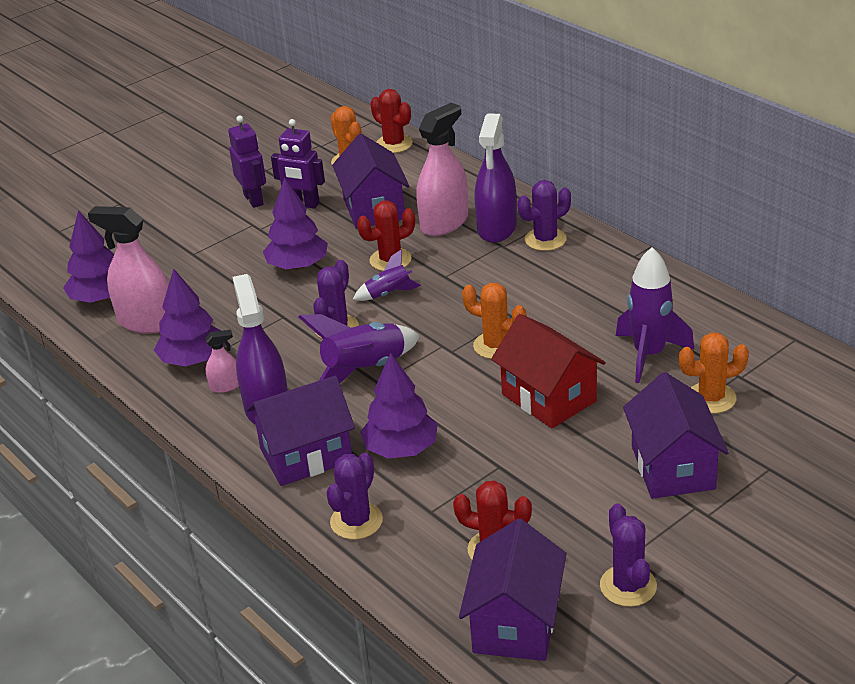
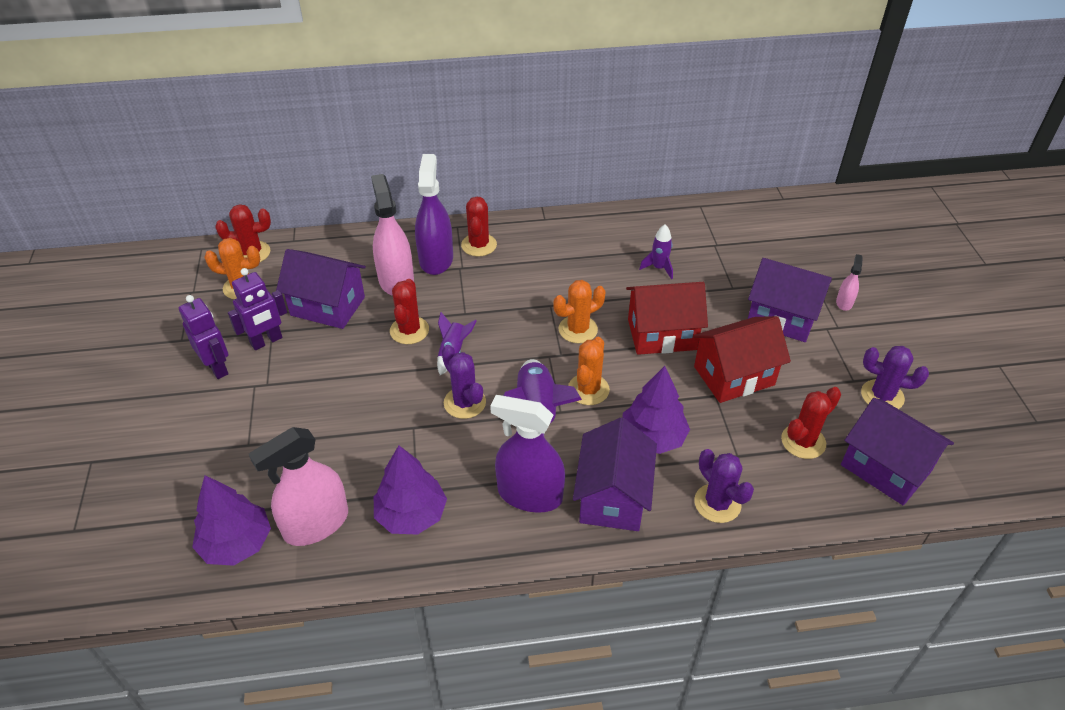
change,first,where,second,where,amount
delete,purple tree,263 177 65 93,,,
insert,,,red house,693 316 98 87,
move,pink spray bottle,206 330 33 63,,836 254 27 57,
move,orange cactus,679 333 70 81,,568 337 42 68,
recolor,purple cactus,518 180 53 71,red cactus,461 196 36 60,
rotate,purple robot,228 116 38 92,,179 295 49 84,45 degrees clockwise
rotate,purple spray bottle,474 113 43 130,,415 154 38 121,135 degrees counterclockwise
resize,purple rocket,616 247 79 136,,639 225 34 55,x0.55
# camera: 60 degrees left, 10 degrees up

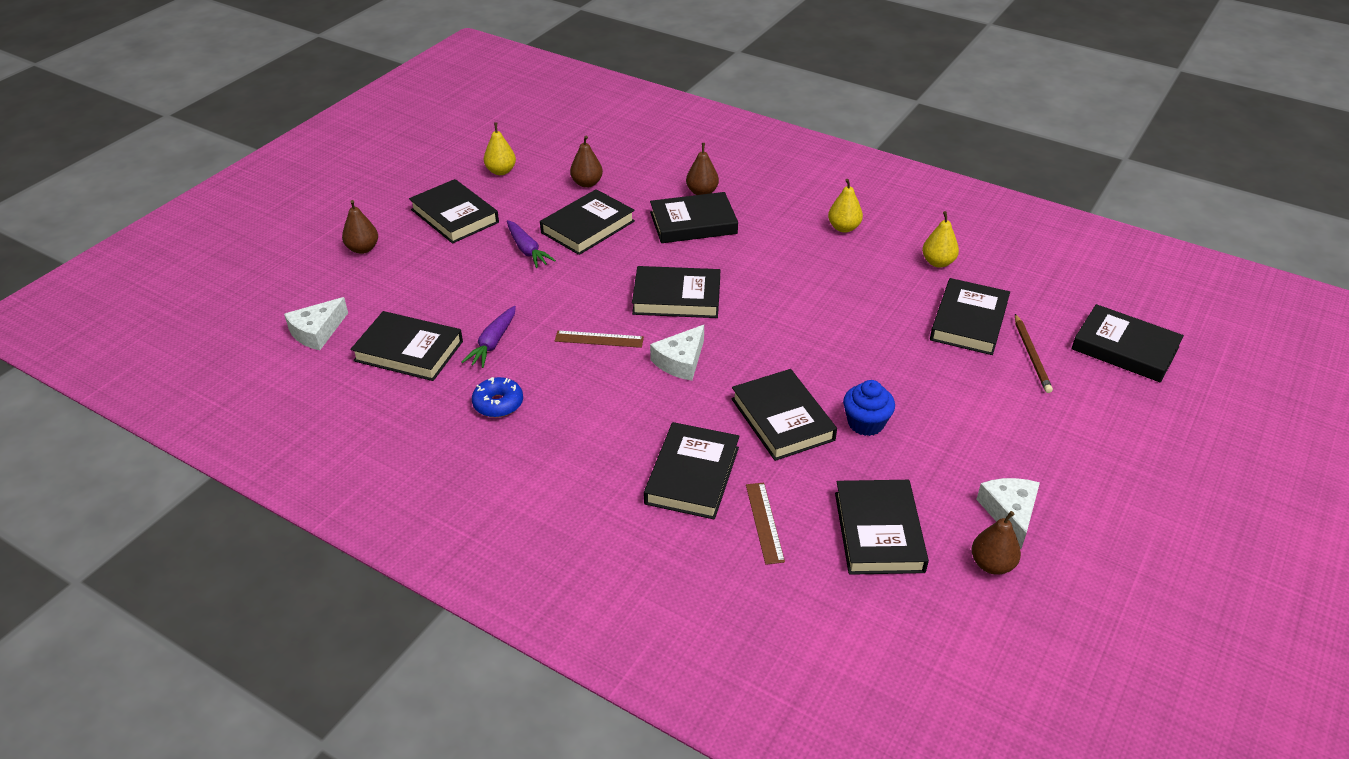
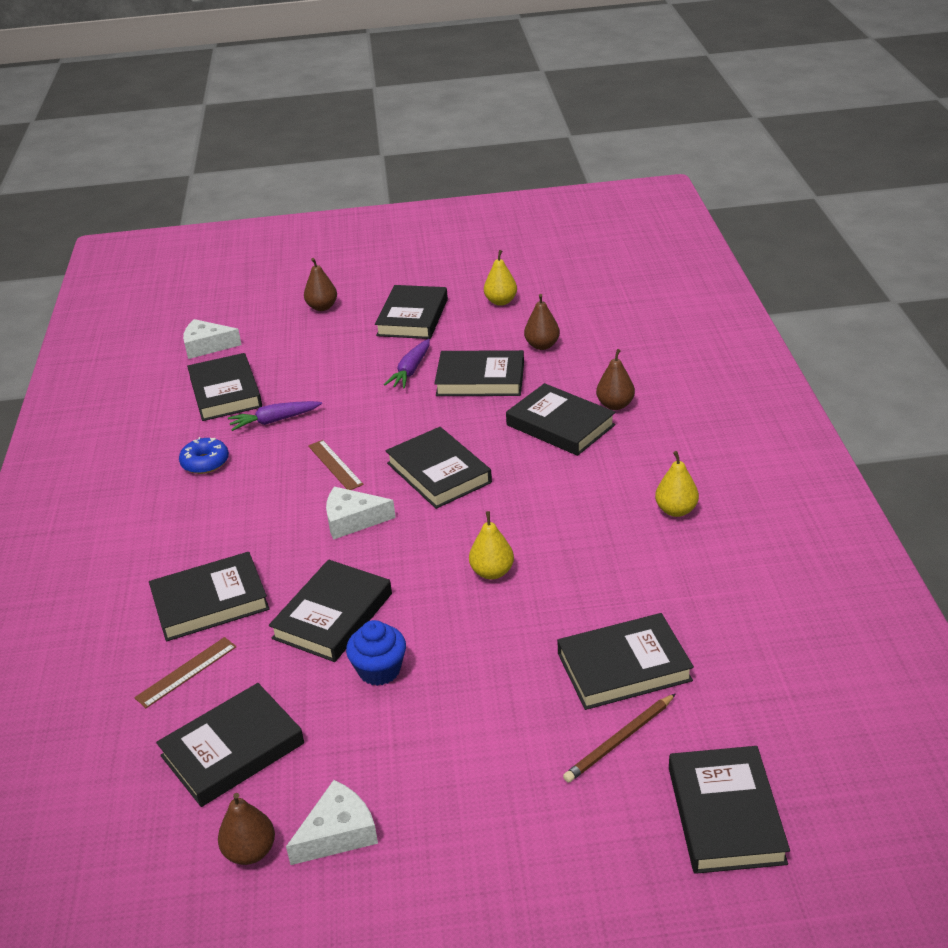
change,first,where,second,where,amount
move,yellow pear,922 211 37 57,,469 511 45 68,
# camera: 55 degrees right, 5 degrees down

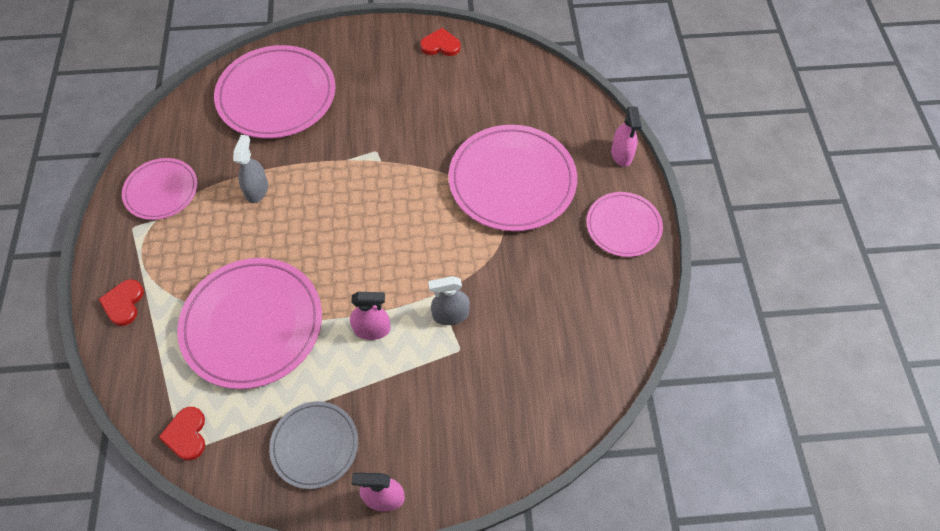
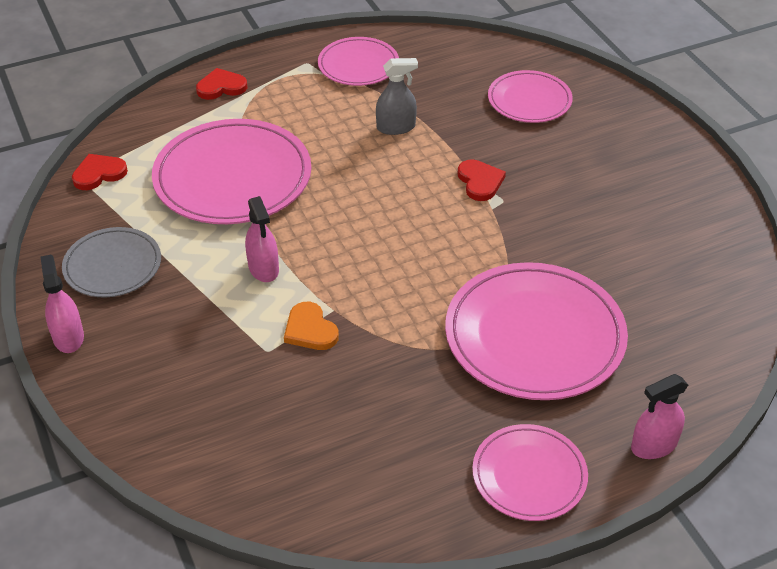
change,first,where,second,where,amount
move,red heart,420 28 41 28,,458 159 48 42,
replace,grey spray bottle,428 276 42 49,orange heart,284 302 55 48,
resize,pink plate,214 45 122 93,,488 70 85 53,x0.57
# camera: 70 degrees right, 15 degrees down

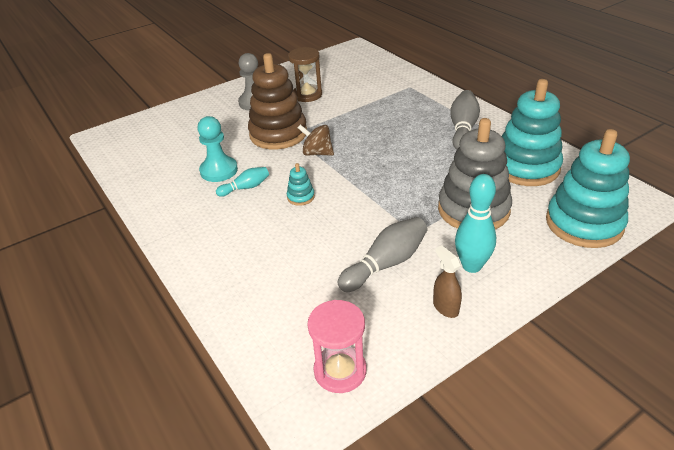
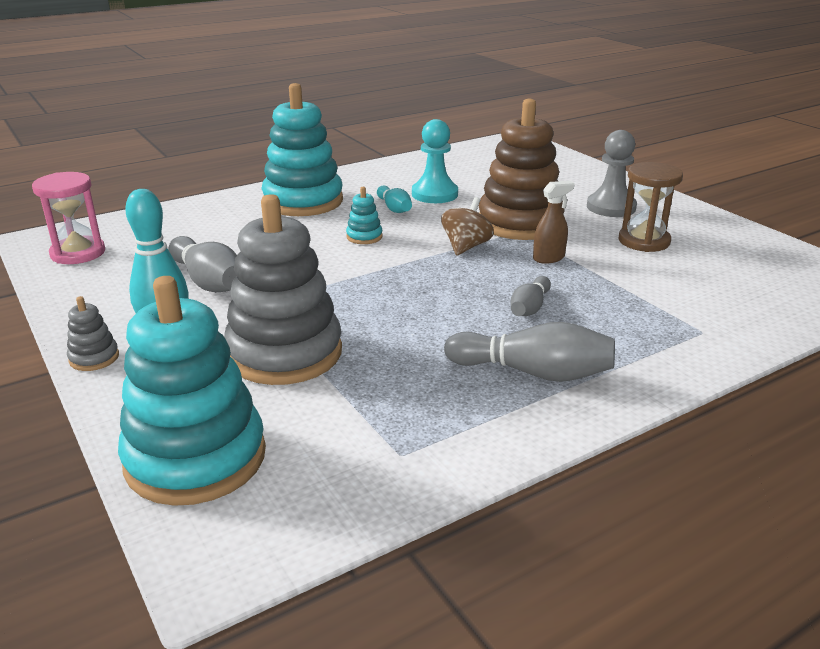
change,first,where,second,where,amount
insert,,,grey stacking toy,67 296 52 75,
insert,,,grey bowling pin,511 276 40 40,
move,brown spray bottle,433 245 29 73,,533 181 42 83,
move,turquoise stacking toy,502 79 61 107,,261 83 82 133,
# camera: 90 degrees right, 10 degrees down

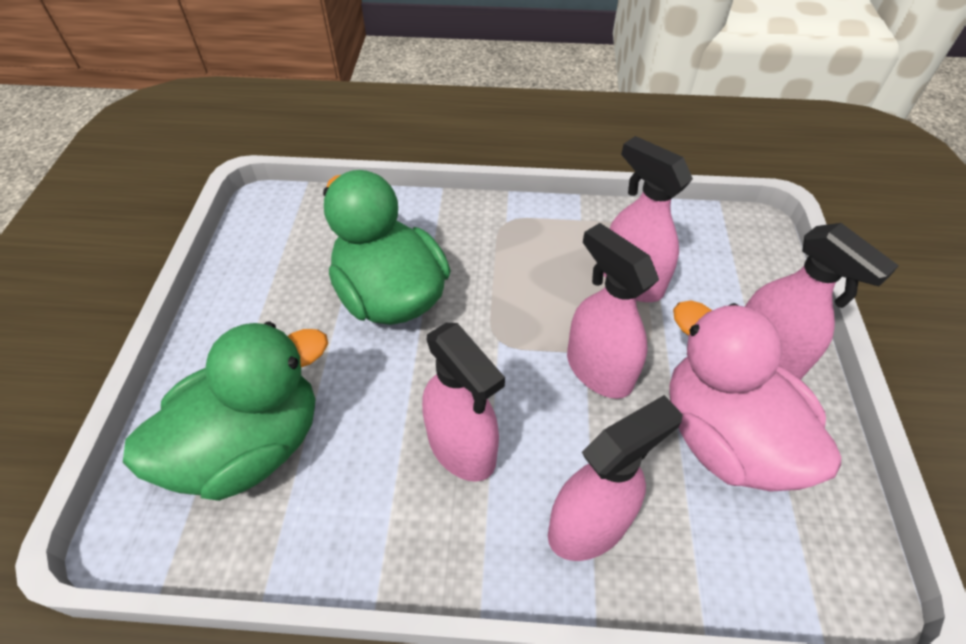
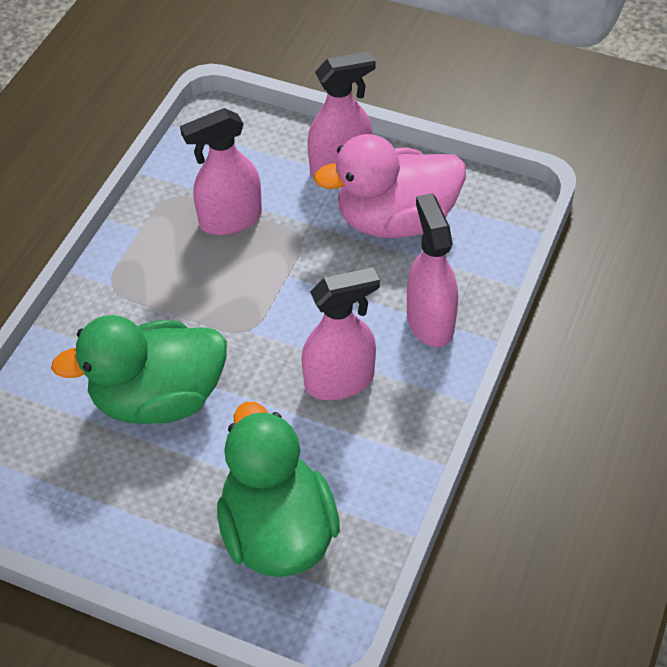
change,first,where,second,where,amount
delete,pink spray bottle,567 223 92 176,,,
# camera: 70 degrees left, 0 degrees up

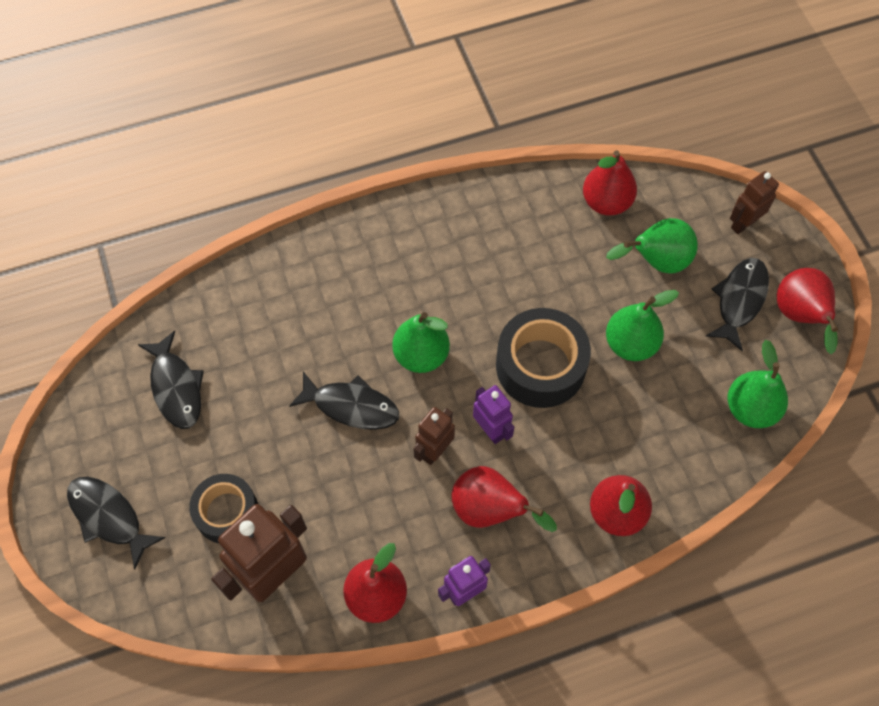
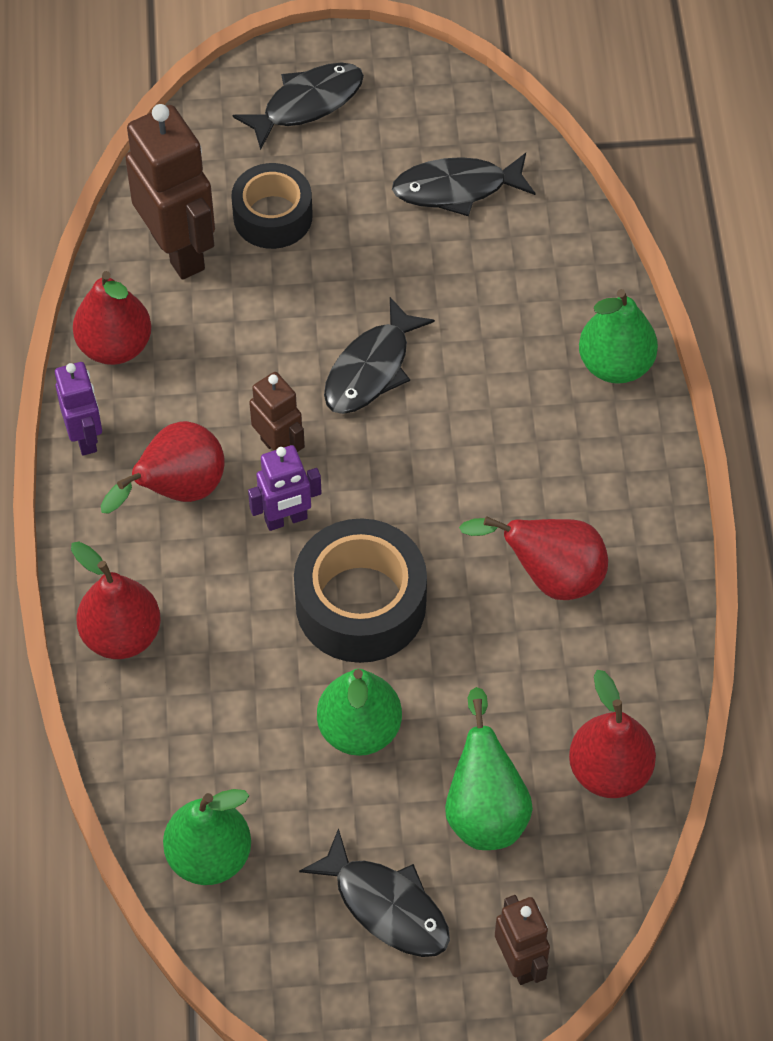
change,first,where,second,where,amount
move,green pear,392 312 58 61,,579 289 79 95,
move,red pear,777 268 61 86,,459 516 149 84,
# camera: 105 degrees right, 5 degrees down

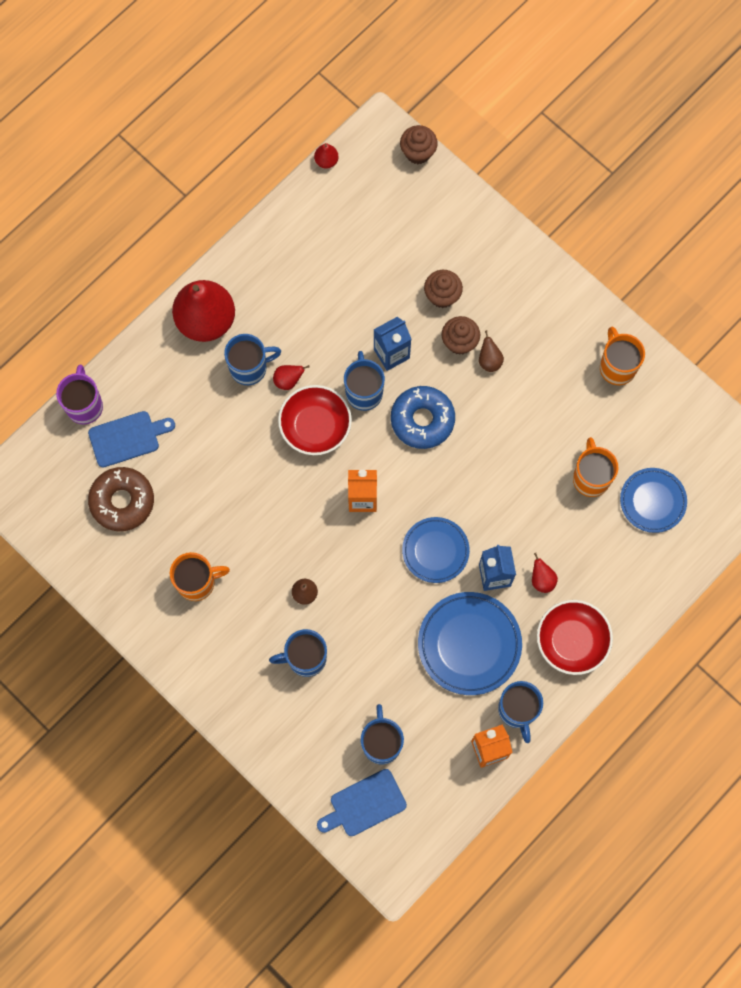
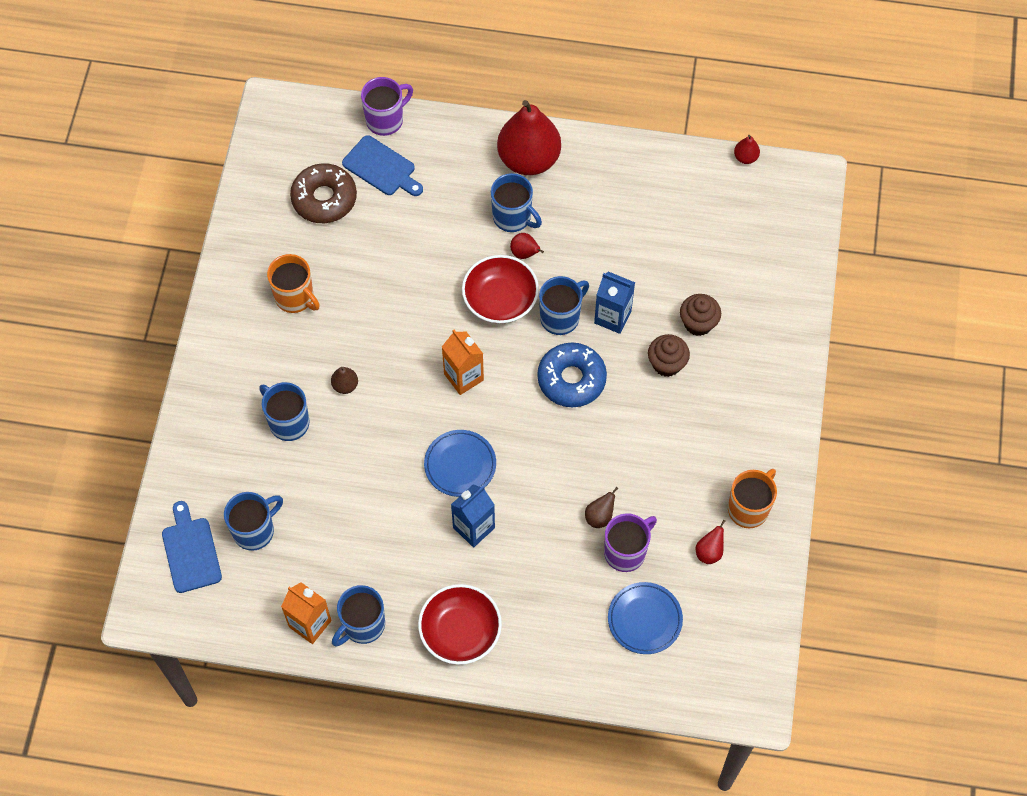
change,first,where,second,where,amount
delete,brown cupcake,400 125 38 39,,,
delete,blue plate,418 592 104 103,,,
move,brown pear,479 330 25 42,,585 487 33 41,
move,red pear,532 553 26 40,,695 520 30 44,
recolor,orange mug,573 437 45 60,purple mug,604 513 53 59,
rotate,blue cutting board,317 769 90 67,,162 501 60 92,45 degrees clockwise
# camera: 55 degrees right, 10 degrees down

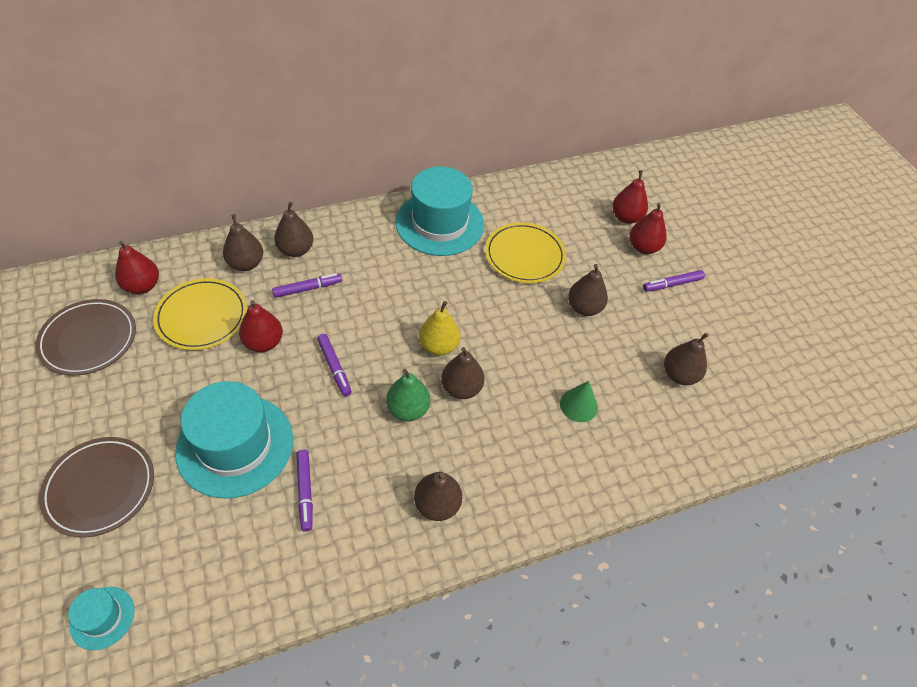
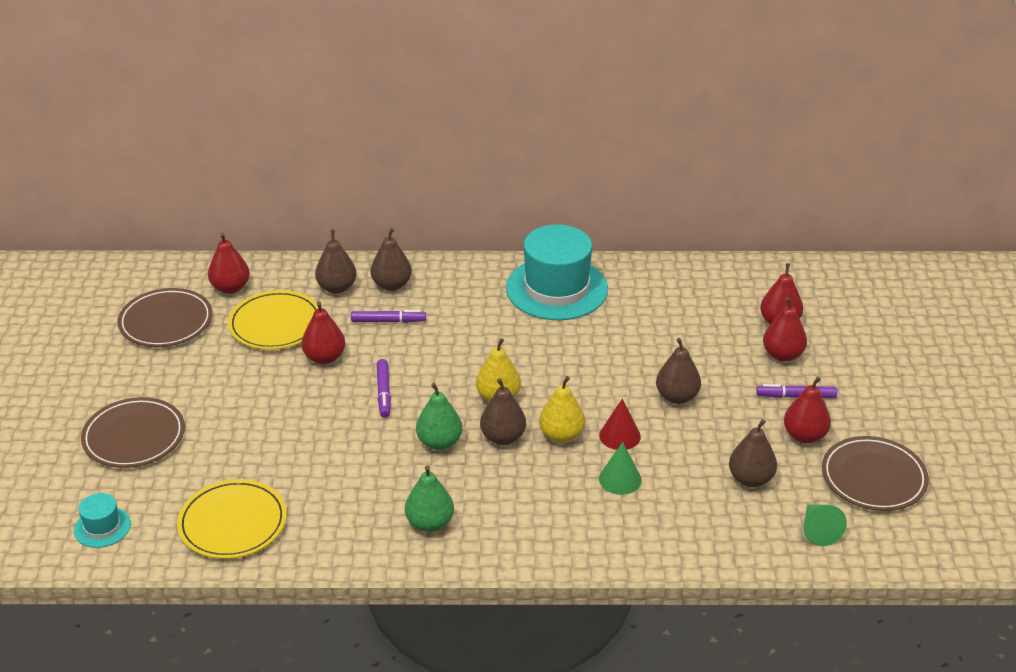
change,first,where,second,where,amount
delete,turquoise hat,175 381 118 118,,,
delete,purple marker,296 450 17 82,,,
insert,,,yellow pear,539 376 46 67,
insert,,,red cone,599 399 42 51,
insert,,,red pear,784 377 47 67,
insert,,,green cone,803 504 44 42,
insert,,,brown plate,822 436 107 75,
move,yellow plate,485 222 81 61,,177 479 110 80,
recolor,brown pear,414 472 48 49,green pear,405 465 49 67,
# camera: 25 degrees right, 15 degrees down

